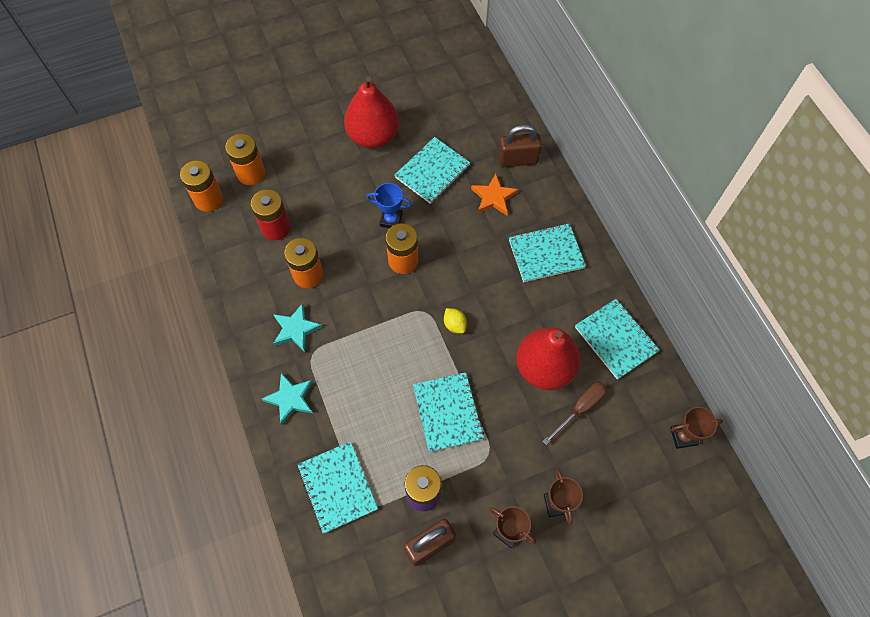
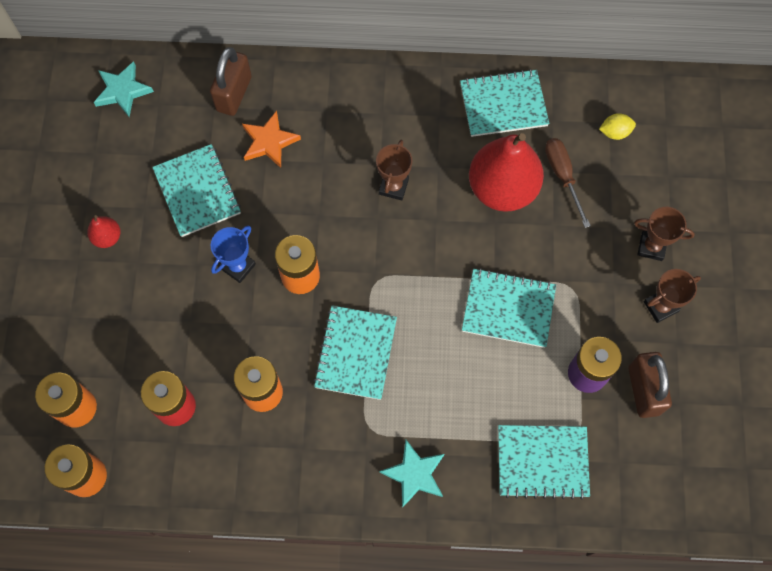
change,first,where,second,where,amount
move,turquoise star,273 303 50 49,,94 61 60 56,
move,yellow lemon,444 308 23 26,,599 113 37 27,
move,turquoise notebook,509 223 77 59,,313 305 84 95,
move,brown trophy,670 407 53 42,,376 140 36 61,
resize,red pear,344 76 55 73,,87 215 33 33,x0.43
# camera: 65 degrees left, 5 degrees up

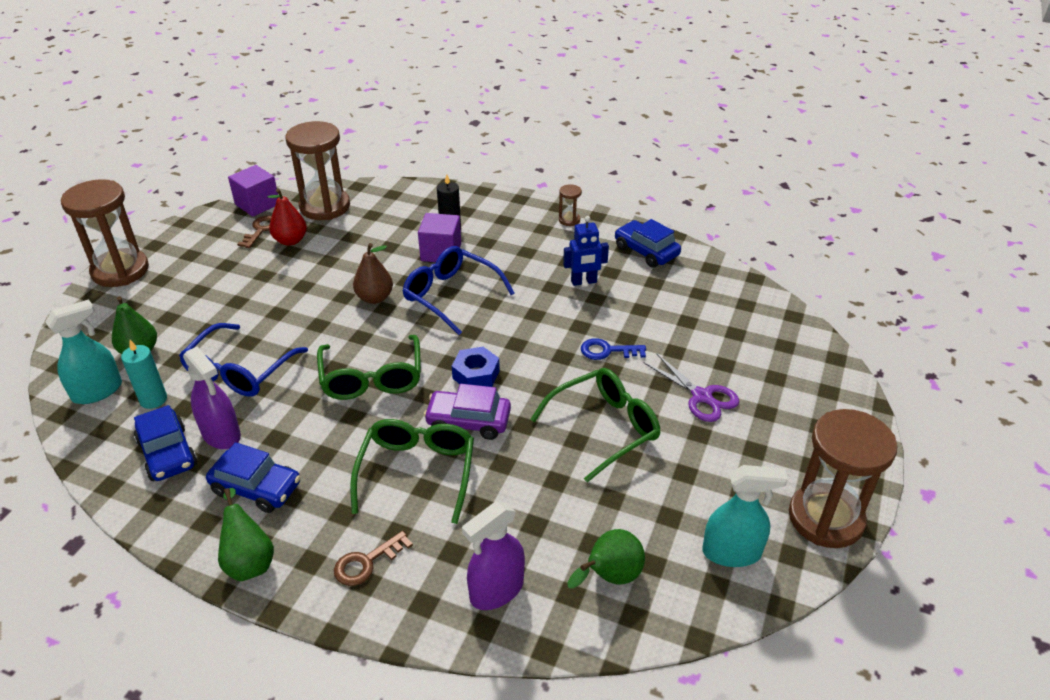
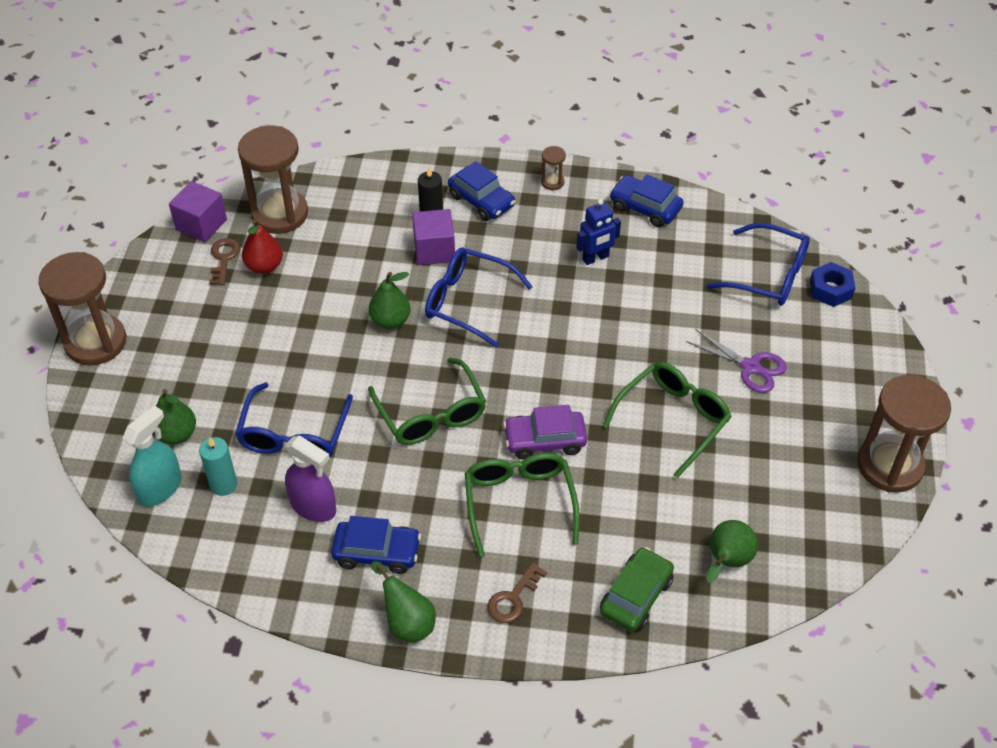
change,first,where,second,where,amount
delete,blue key,581 338 65 22,,,
delete,turquoise spray bottle,702 465 86 102,,,
insert,,,blue glasses,707 223 103 83,
move,blue car,134 405 63 76,,448 161 67 60,
move,blue nut,452 347 48 40,,810 262 45 45,
replace,purple spray bottle,462 501 63 109,green car,600 547 74 85,
recolor,brown pear,353 243 40 61,green pear,369 272 41 57,
# camera: 15 degrees left, 10 degrees up

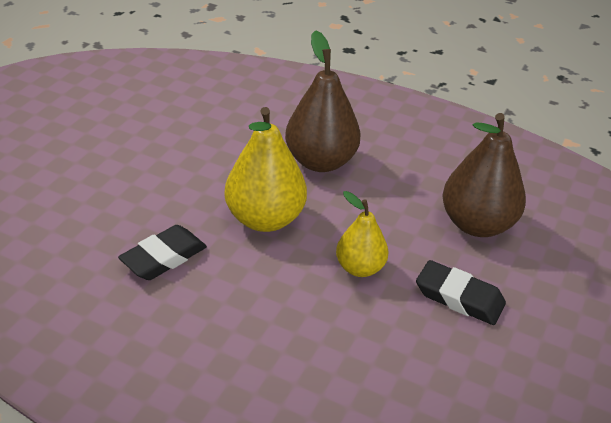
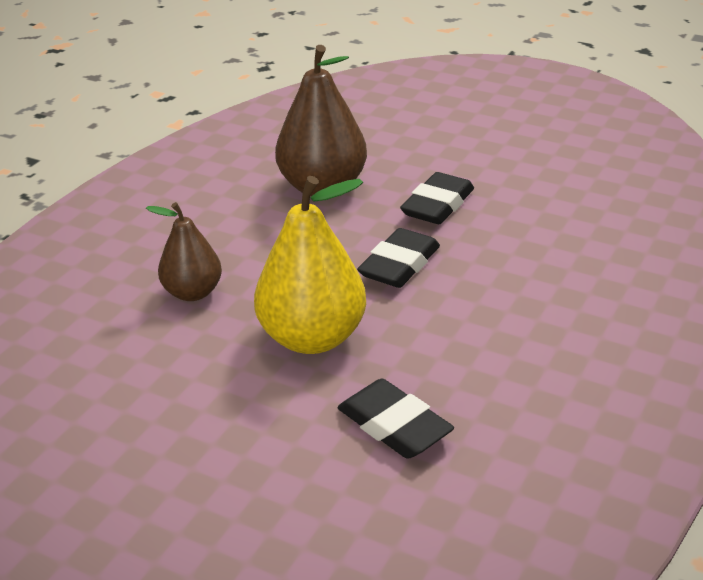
change,first,where,second,where,amount
replace,yellow pear,336 191 53 86,black eraser,357 228 83 60,
resize,brown pear,285 30 76 142,,146 202 76 99,x0.60
# camera: 85 degrees left, 5 degrees down

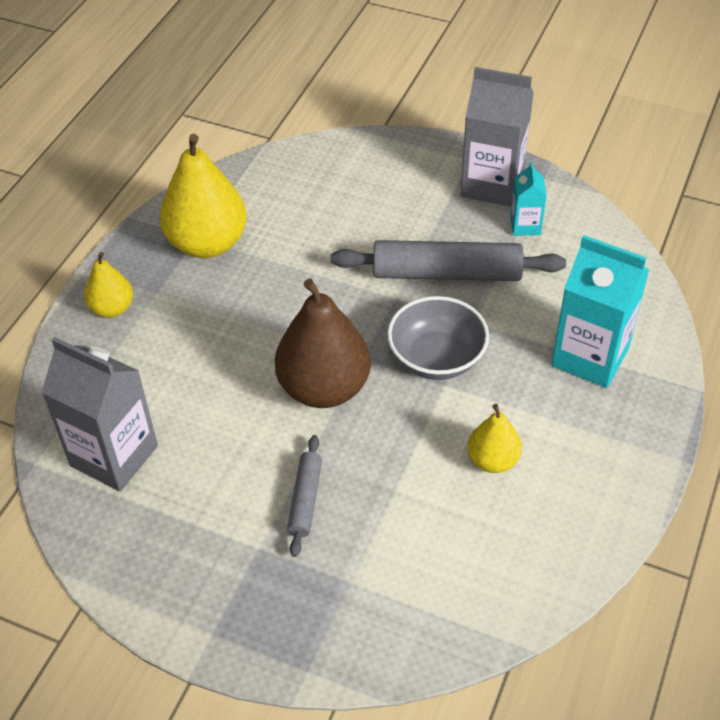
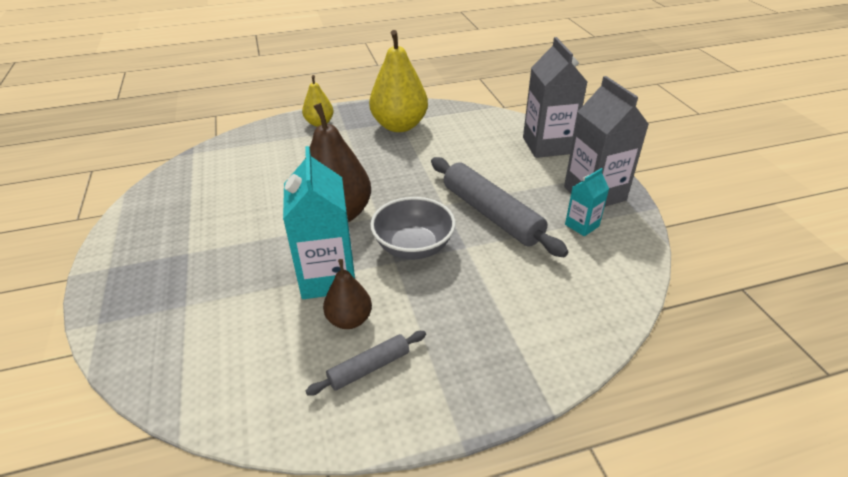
change,first,where,second,where,amount
move,grey carton,41 337 117 154,,523 37 64 121,
move,grey rolling pin,287 435 35 122,,306 331 120 65,
move,turquoise carton,551 235 99 153,,283 146 72 153,
recolor,yellow pear,468 404 54 69,brown pear,323 259 49 70,
# camera: 50 degrees right, 10 degrees down

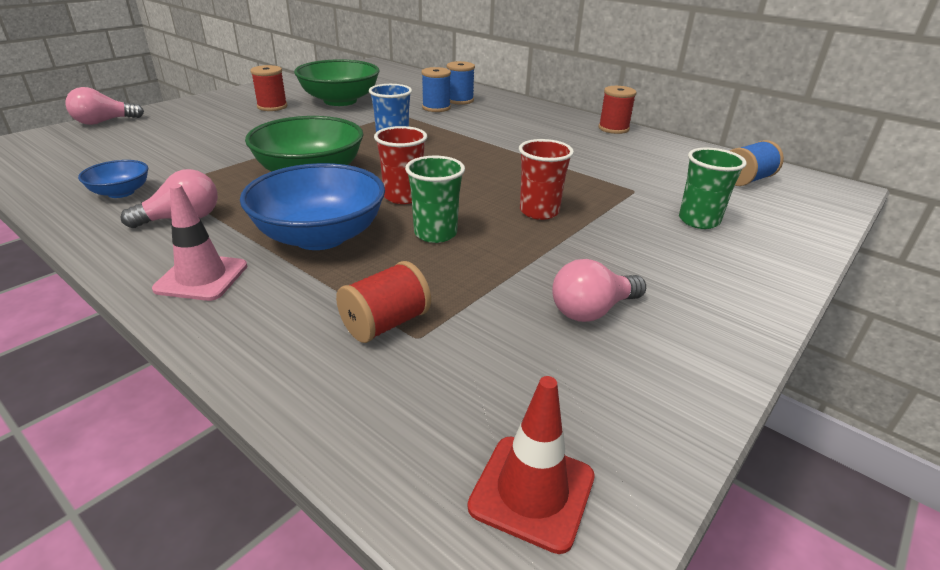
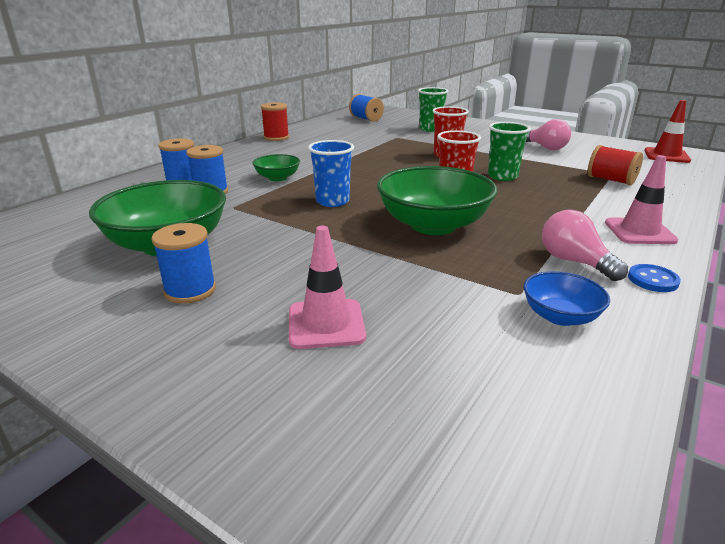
change,first,where,second,where,amount
delete,pink light bulb,65 87 79 38,,,
delete,blue bowl,240 163 145 87,,,
insert,,,green bowl,252 154 48 27,
insert,,,pink traffic cone,289 226 77 123,
insert,,,blue button,628 264 53 28,
recolor,red spool,250 65 37 46,blue spool,152 223 64 81,
# camera: 95 degrees left, 5 degrees down

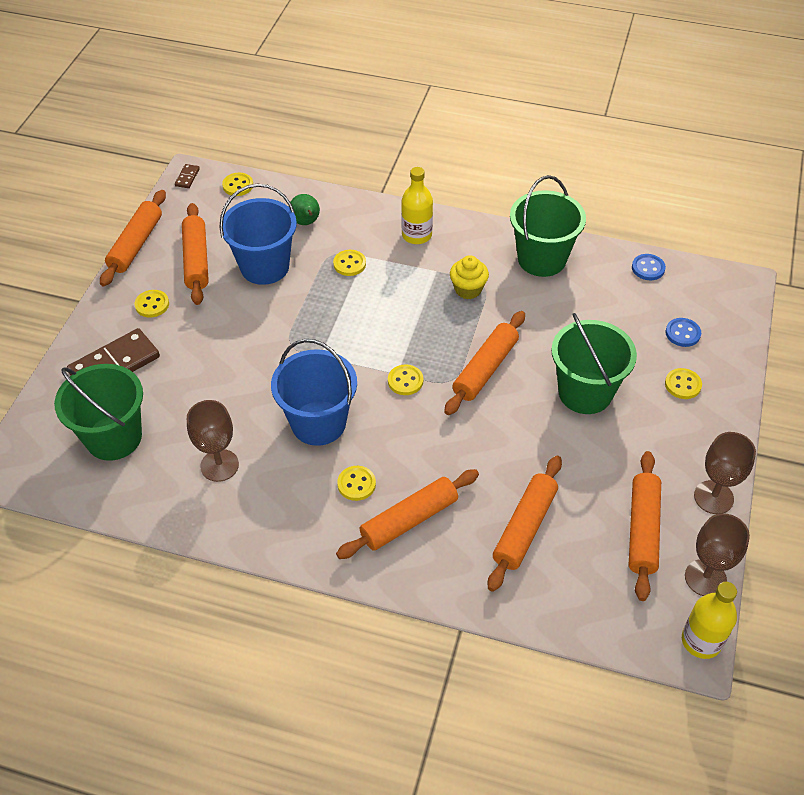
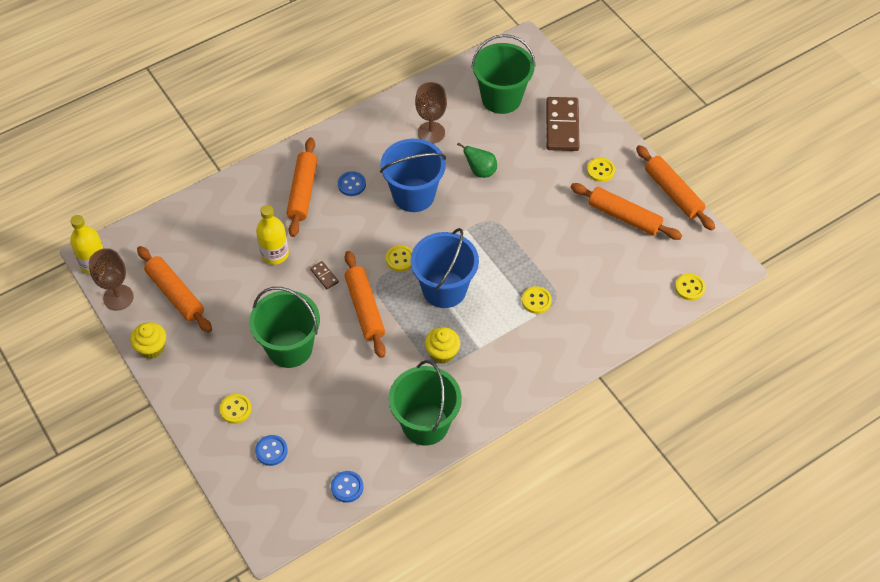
change,first,where,second,where,amount
delete,orange rolling pin,488 455 74 137,,,
move,brown domino,175 164 25 24,,310 261 29 28,
move,blue bucket,219 184 78 101,,411 228 68 80,
move,green pear,290 194 30 31,,457 142 40 36,
move,yellow bottle,401 167 32 77,,256 205 33 60,
replace,brown goblet,694 432 62 82,yellow cupcake,130 322 36 37,
recolor,yellow button,337 466 39 35,blue button,338 171 28 25,
# camera: 130 degrees right, 5 degrees up

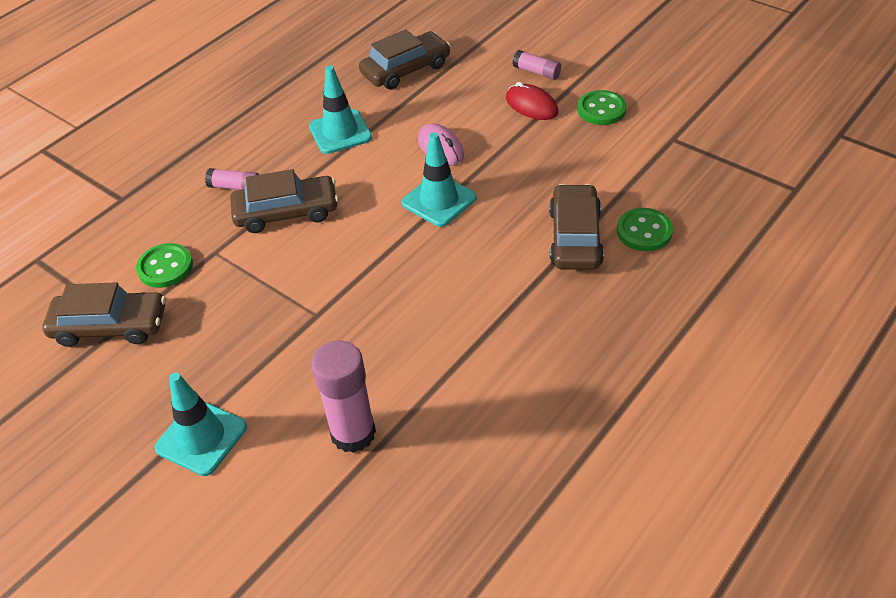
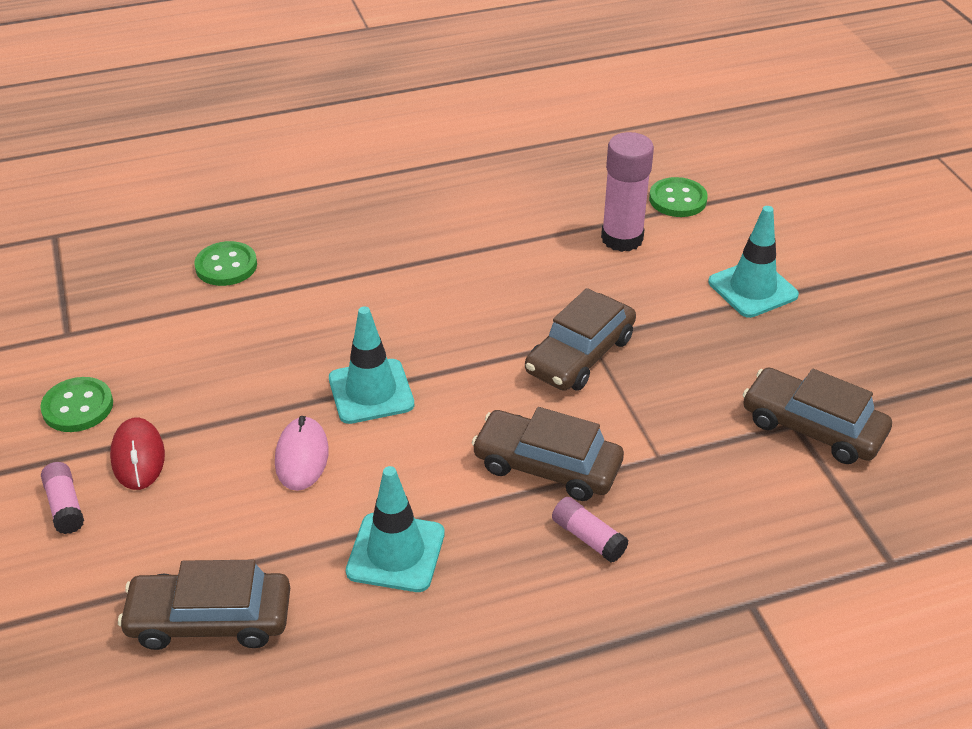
change,first,where,second,where,amount
move,green button,136 243 57 45,,649 177 59 40,
move,brown car,549 184 55 86,,525 288 111 103,
# camera: 150 degrees left, 5 degrees down

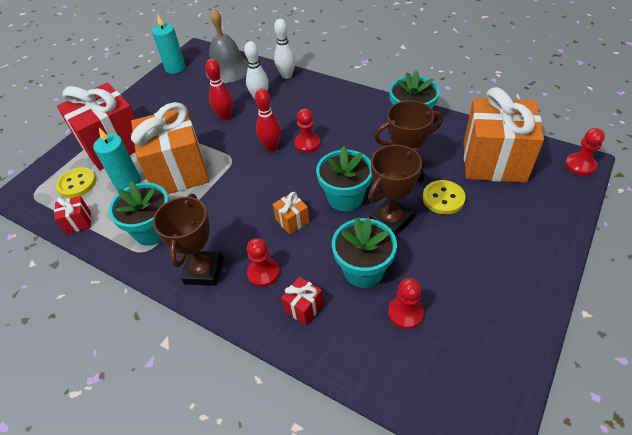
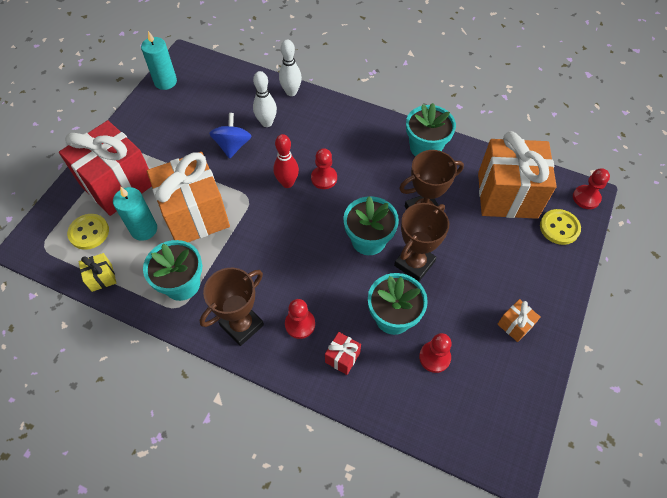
change,first,where,second,where,amount
delete,grey bell,205 9 43 74,,,
move,orange gift,273 192 36 43,,497 299 43 43,
move,yellow button,423 180 43 34,,540 209 41 36,
replace,red bowling pin,205 59 28 61,blue spinning top,209 113 43 46,
recolor,red gift,54 196 37 38,yellow gift,78 253 38 39,
rotate,brown trophy,153 194 70 92,,200 268 64 78,45 degrees clockwise
# camera: 10 degrees left, 10 degrees up

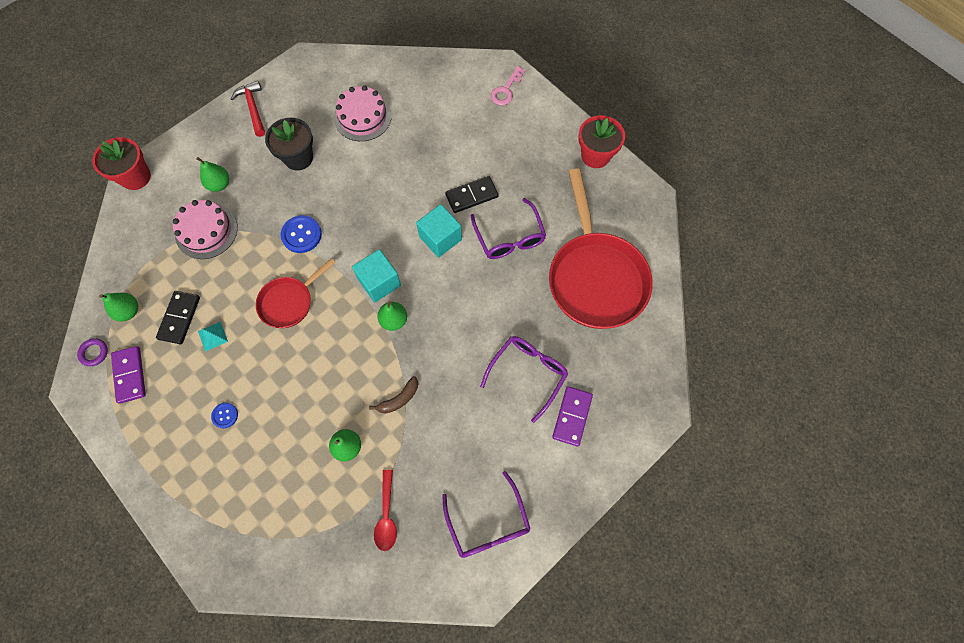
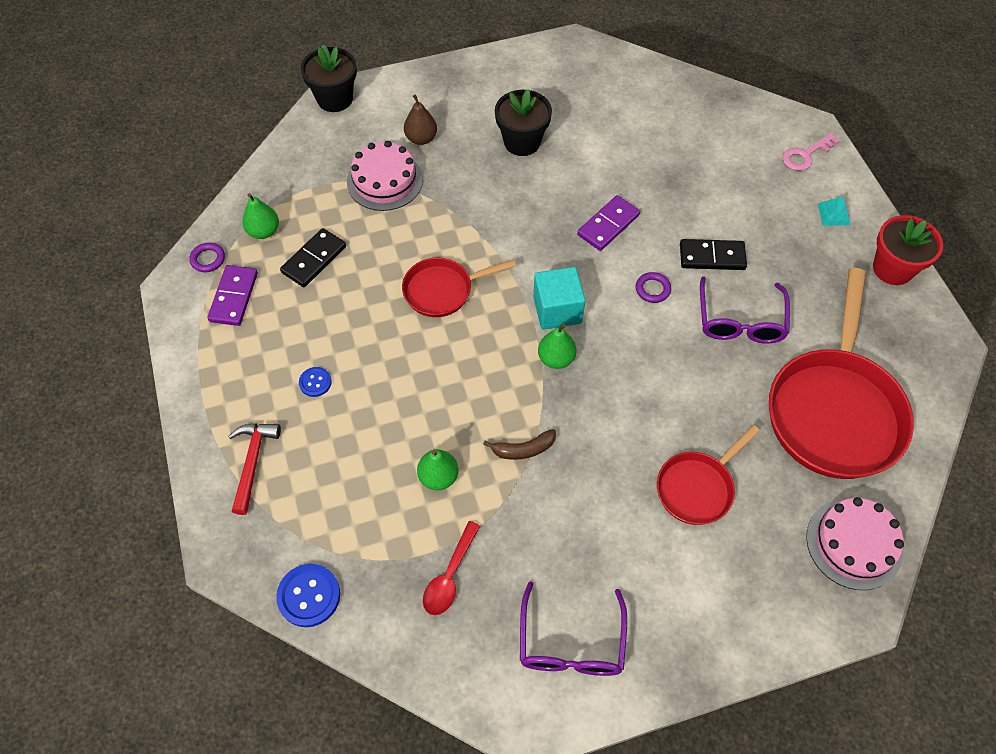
change,first,where,second,where,amount
move,turquoise pyramid,198 321 30 31,,818 196 33 30,
move,red hammer,231 81 34 56,,228 423 53 92,
move,blue button,281 215 41 38,,276 564 64 63,
move,pink cake,334 85 58 56,,806 497 98 93,
move,purple domino,552 386 41 60,,577 195 63 56,
replace,turquoise cube,416 204 46 53,purple ring,636 272 35 31,
replace,purple glasses,480 336 88 87,red pan,657 425 103 100,
recolor,red flower pot,92 137 59 53,black flower pot,300 44 57 68,
recolor,green pear,196 157 33 35,brown pear,404 94 33 51,
# camera: 25 degrees right, 10 degrees down

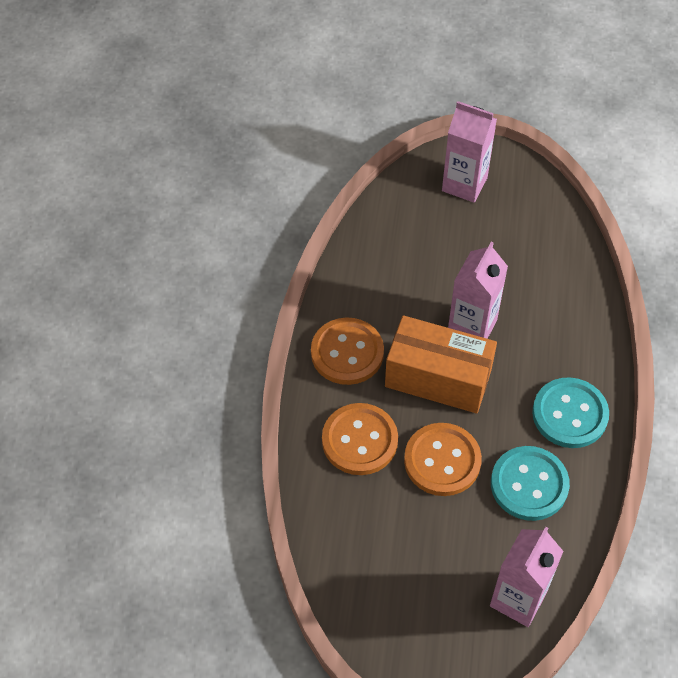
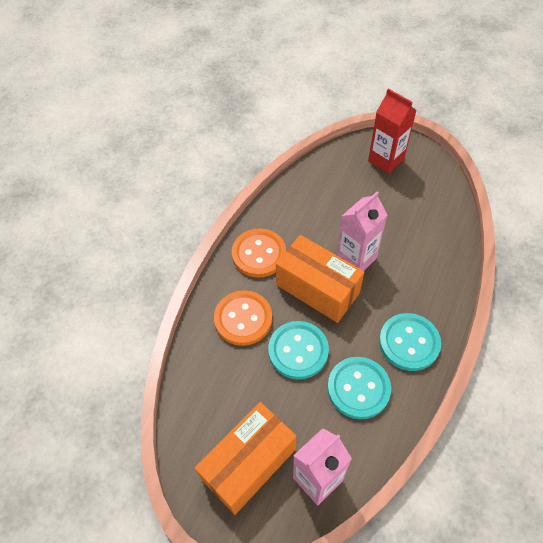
change,first,where,second,where,amount
insert,,,orange box,195 402 101 113,
recolor,orange button,404 423 78 73,turquoise button,268 321 61 59,
recolor,pink carton,442 101 55 102,red carton,368 89 49 85,
# camera: 20 degrees right, 0 degrees up

